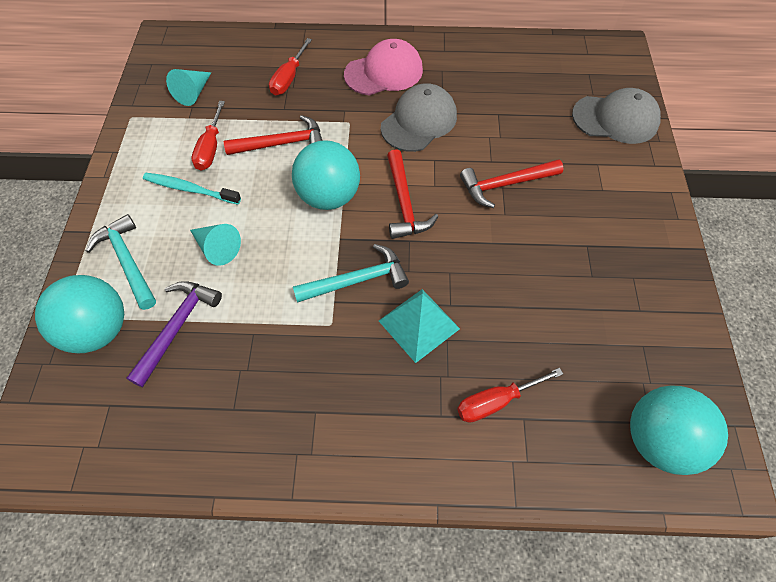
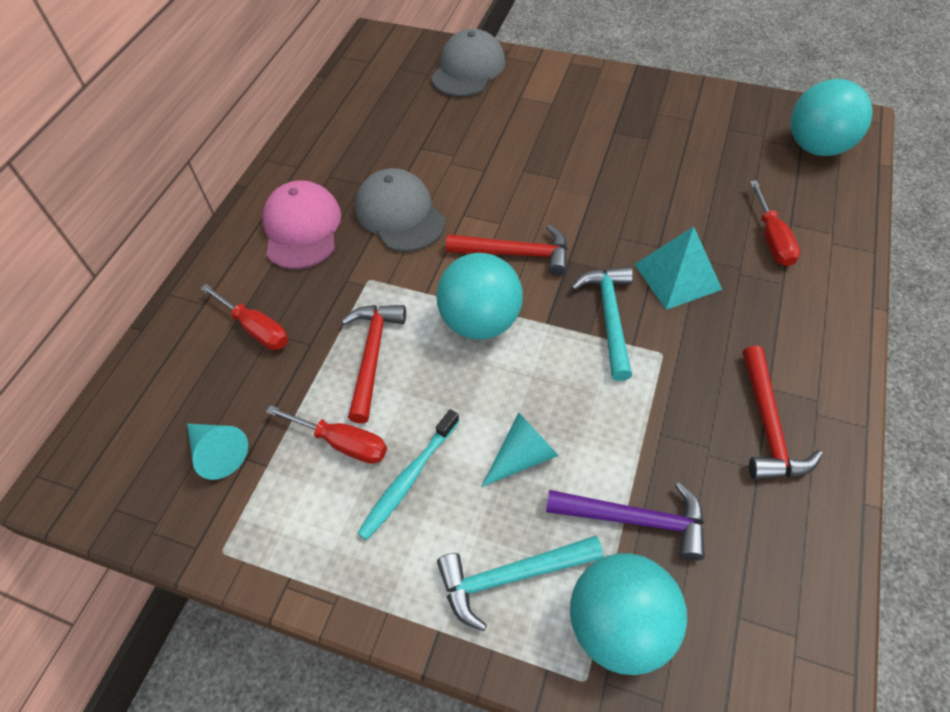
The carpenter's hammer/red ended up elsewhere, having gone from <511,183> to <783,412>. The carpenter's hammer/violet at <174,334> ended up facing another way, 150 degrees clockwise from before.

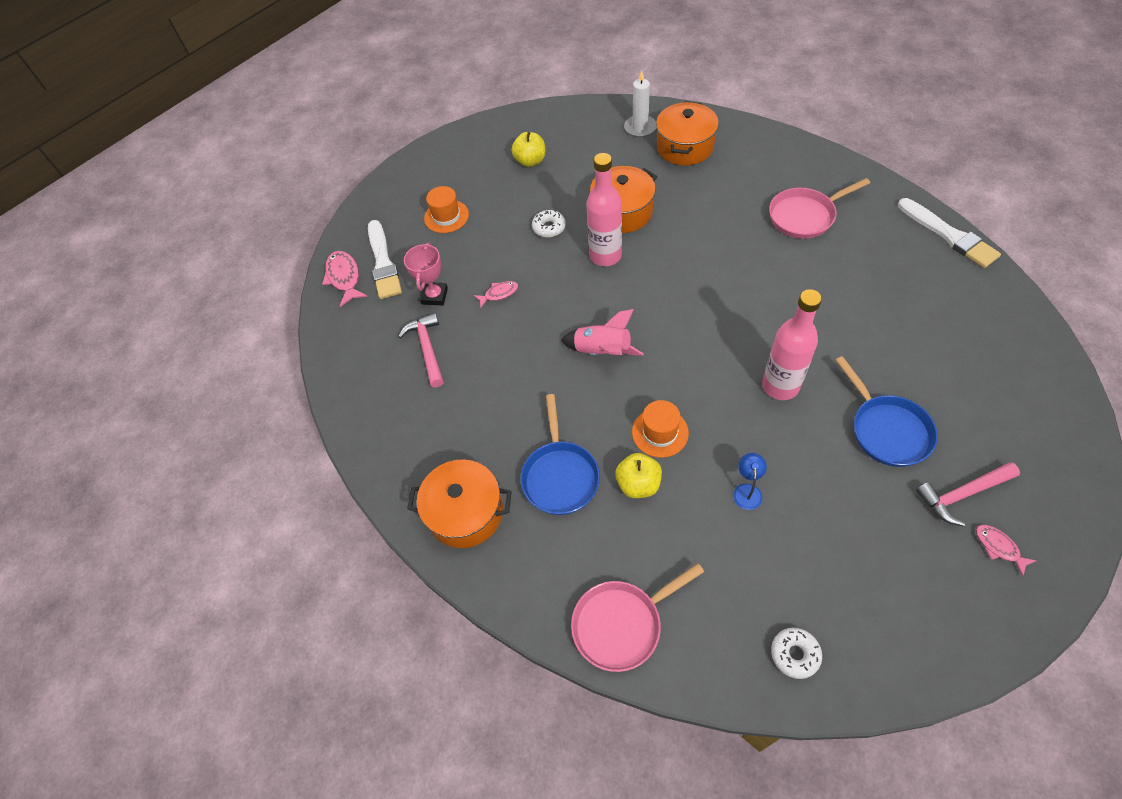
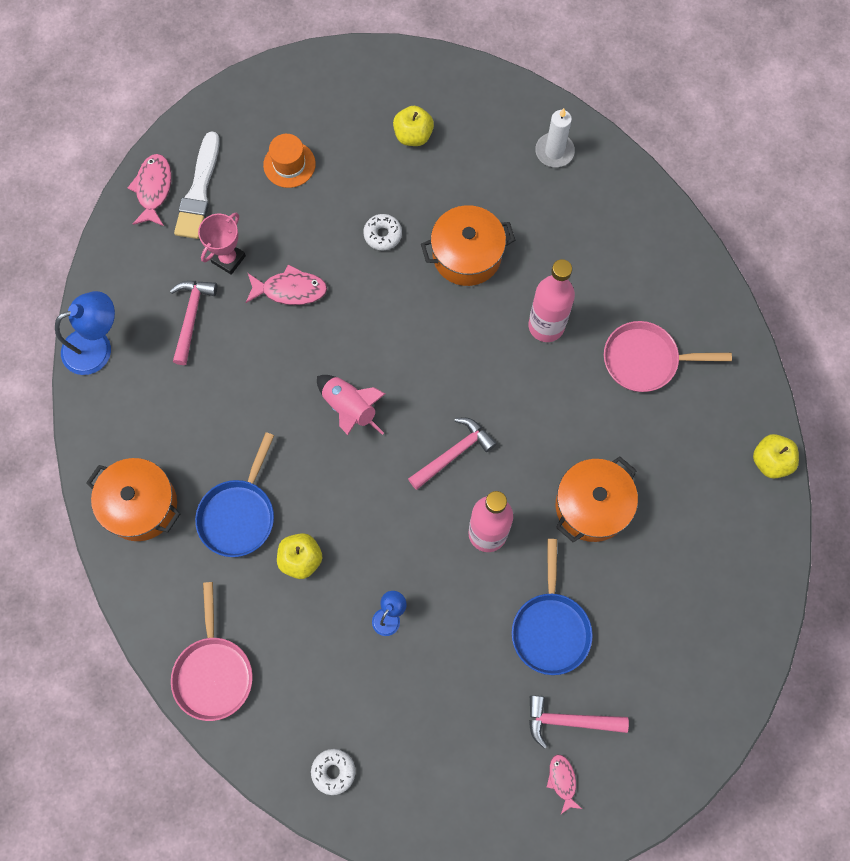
The second view lost the tall hat/orange at <660,429>. The second view gained the lamp/cobalt at <85,333>. The second view gained the carpenter's hammer/pink at <452,454>. The drink bottle/pink ended up elsewhere, having gone from <604,209> to <551,300>. The pot/orange ended up elsewhere, having gone from <687,133> to <597,499>. Where the brush/pure white stood at <949,233>, the apple/yellow came to stand at <776,456>. The frying pan/pink at <637,617> ended up facing another way, 90 degrees counterclockwise from before. The size of the toy fish/pink at <496,294> changed by a factor of 1.63.

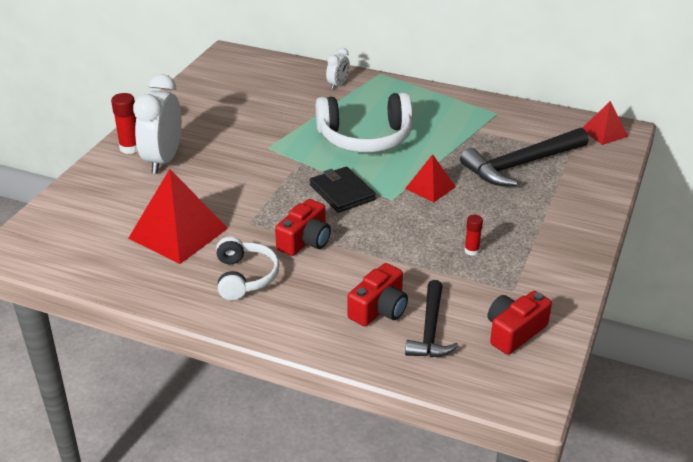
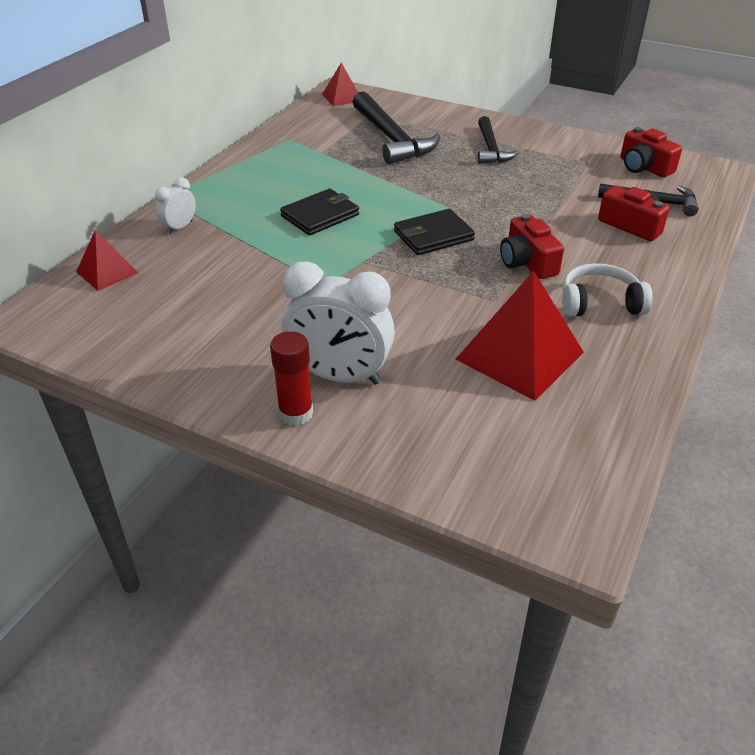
The second view lost the stick of glue/red at <474,235>. The second view gained the carpenter's hammer/black at <498,140>. The pyramid/red ended up elsewhere, having gone from <430,178> to <107,260>. Where the headphones/pure white stood at <364,122>, the wallet/black came to stand at <319,212>. The compact camera/red at <303,227> ended up facing another way, 150 degrees counterclockwise from before. The alarm clock/pure white at <338,68> ended up facing another way, 90 degrees counterclockwise from before.

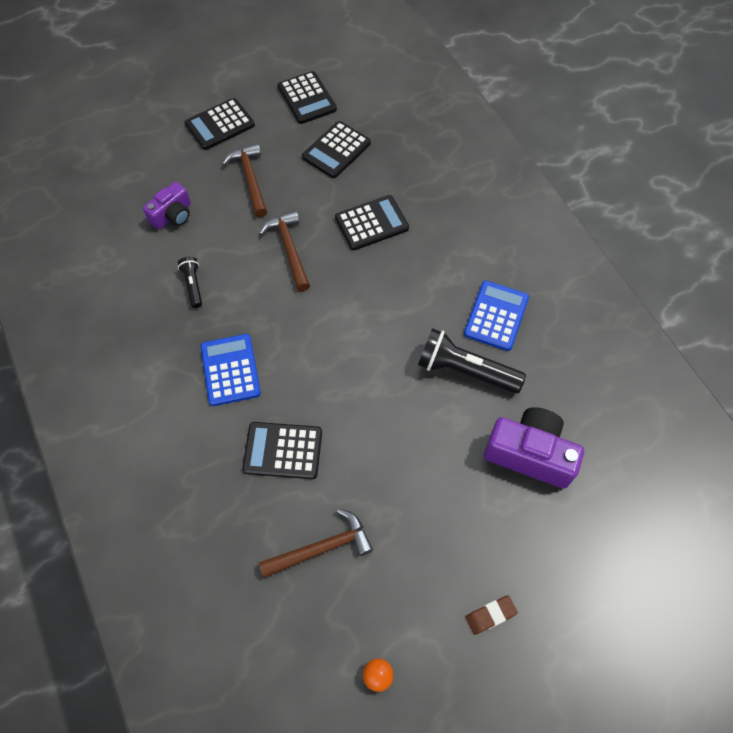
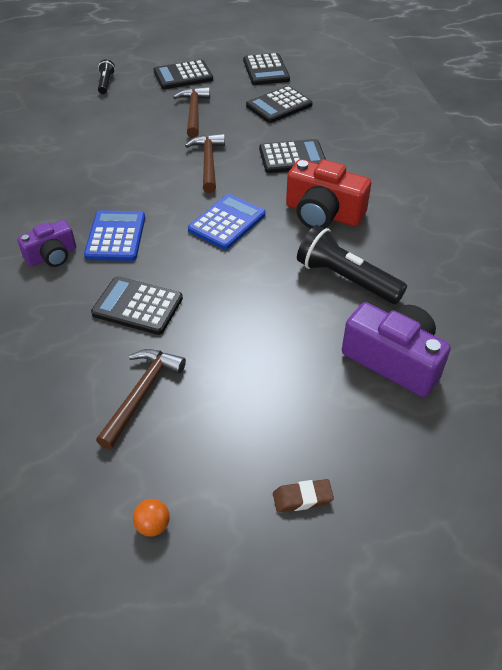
The second view gained the compact camera/red at <328,194>. The compact camera/violet ended up elsewhere, having gone from <167,205> to <46,243>. The flashlight/black ended up elsewhere, having gone from <190,282> to <106,76>. The adding machine/cobalt ended up elsewhere, having gone from <496,316> to <226,222>. The carpenter's hammer/russet at <316,543> ended up facing another way, 60 degrees counterclockwise from before.

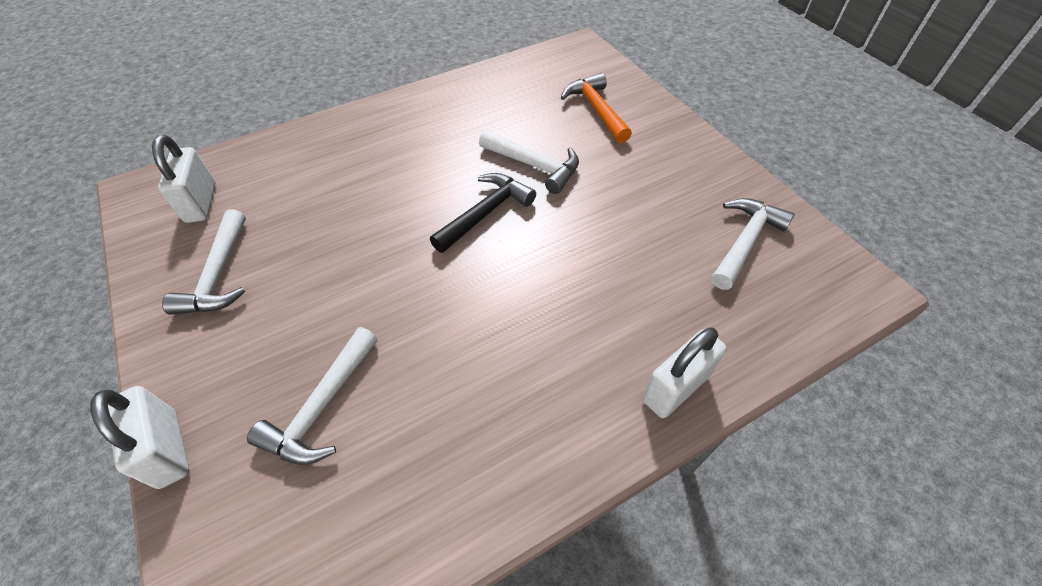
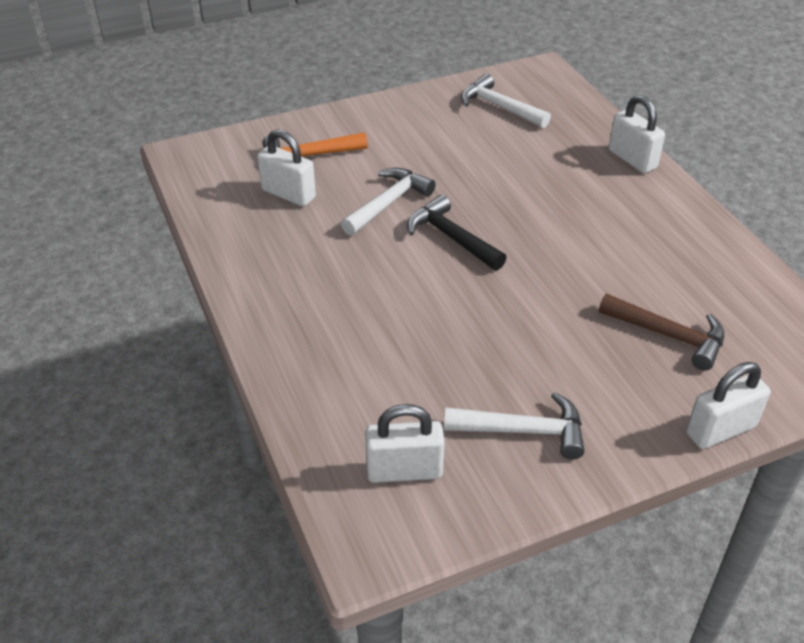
The second view gained the padlock/pure white at <286,168>. What was the carpenter's hammer/pure white at <312,396> turned into the carpenter's hammer/russet at <662,332>.

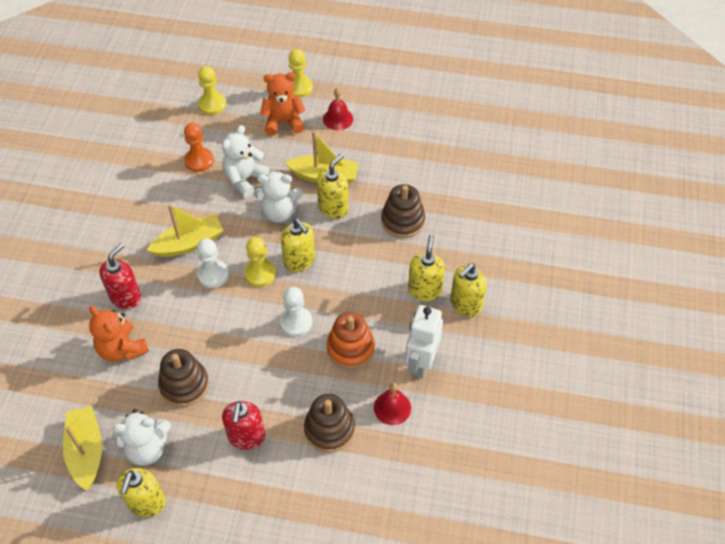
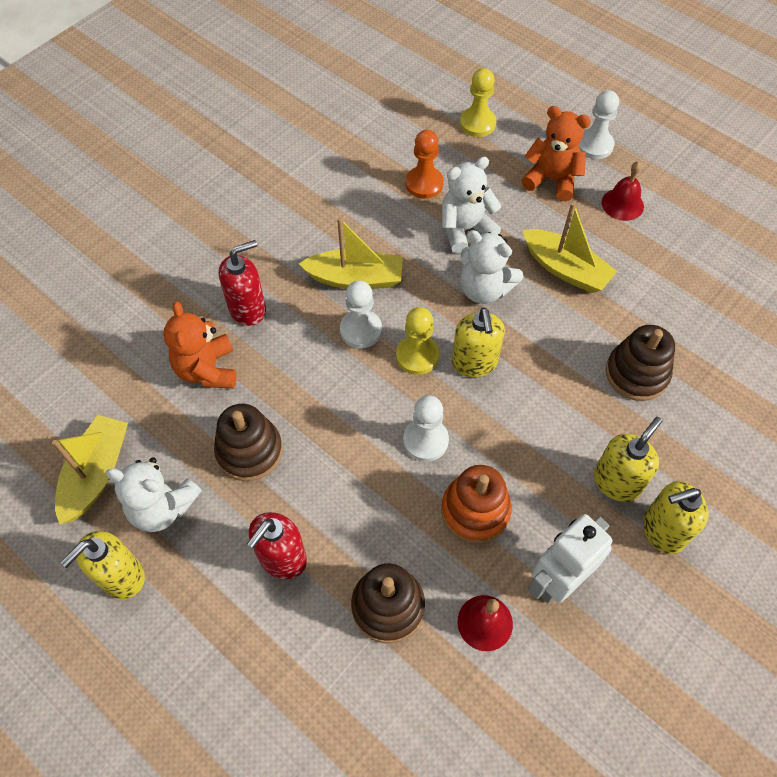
The second view lost the soap dispenser/yellow at <332,186>. What was the chess pawn/yellow at <301,73> turned into the chess pawn/pure white at <599,124>.

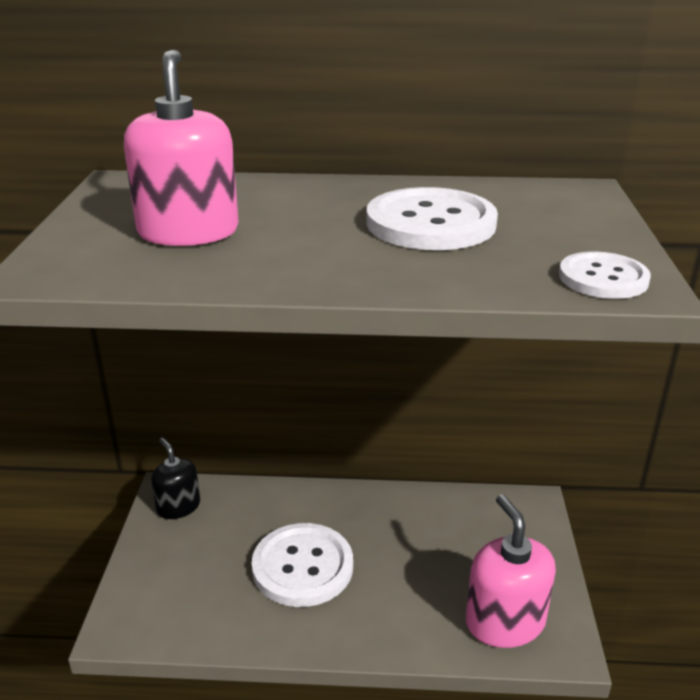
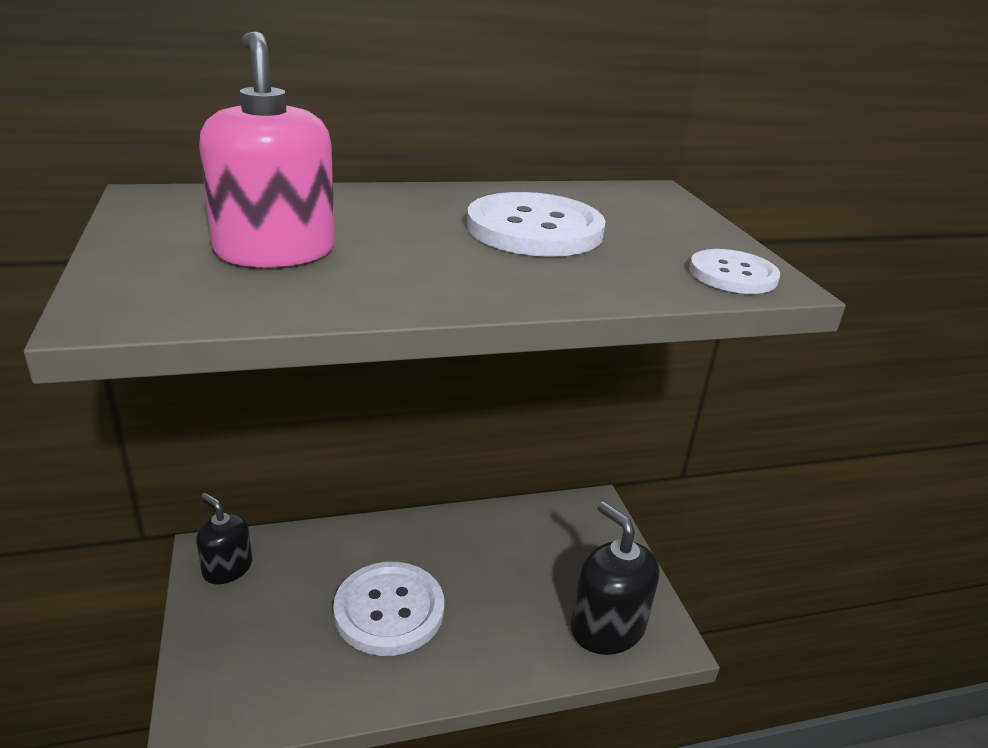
What was the soap dispenser/pink at <511,571> turned into the soap dispenser/black at <615,578>.

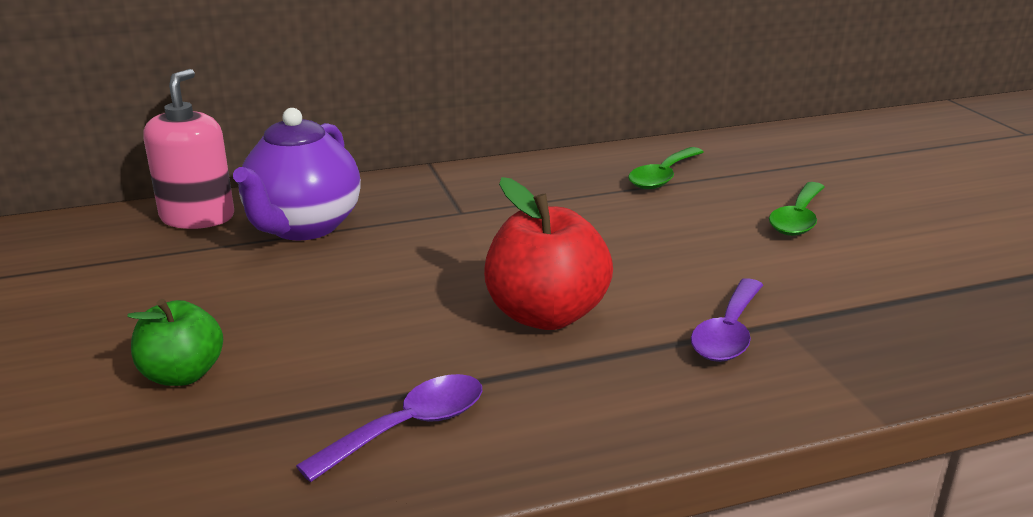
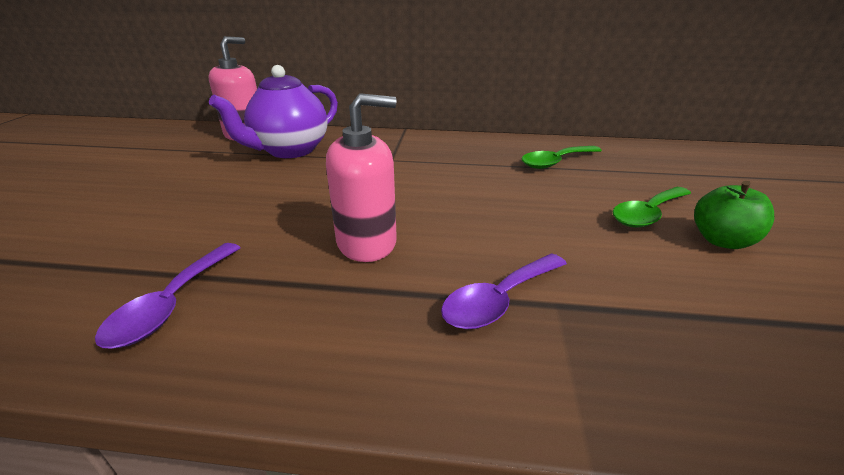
The apple/leaf-green ended up elsewhere, having gone from <175,342> to <734,215>. Where the apple/red stood at <548,253>, the soap dispenser/pink came to stand at <361,177>. The spoon/violet at <389,428> ended up facing another way, 120 degrees clockwise from before.

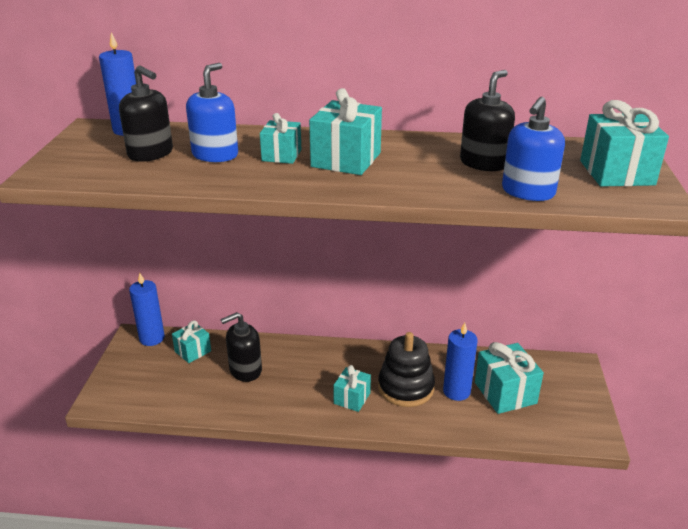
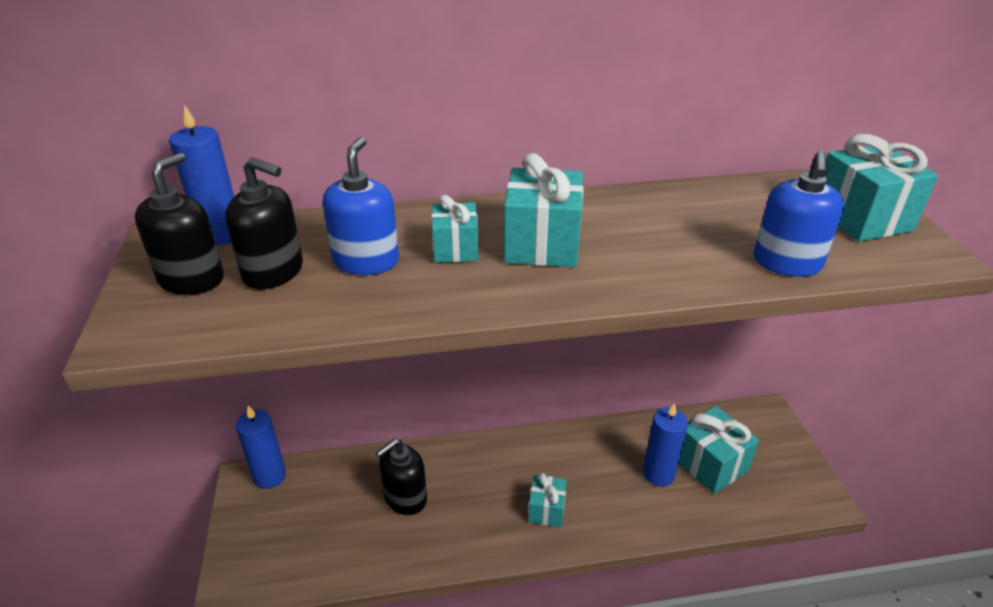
The second view lost the gift/teal at <191,341>. The second view lost the ring stacker/black at <406,369>. The soap dispenser/black ended up elsewhere, having gone from <487,120> to <179,224>.

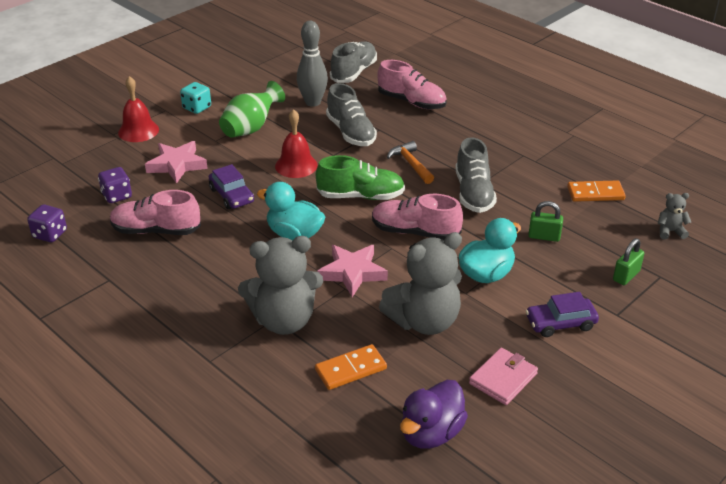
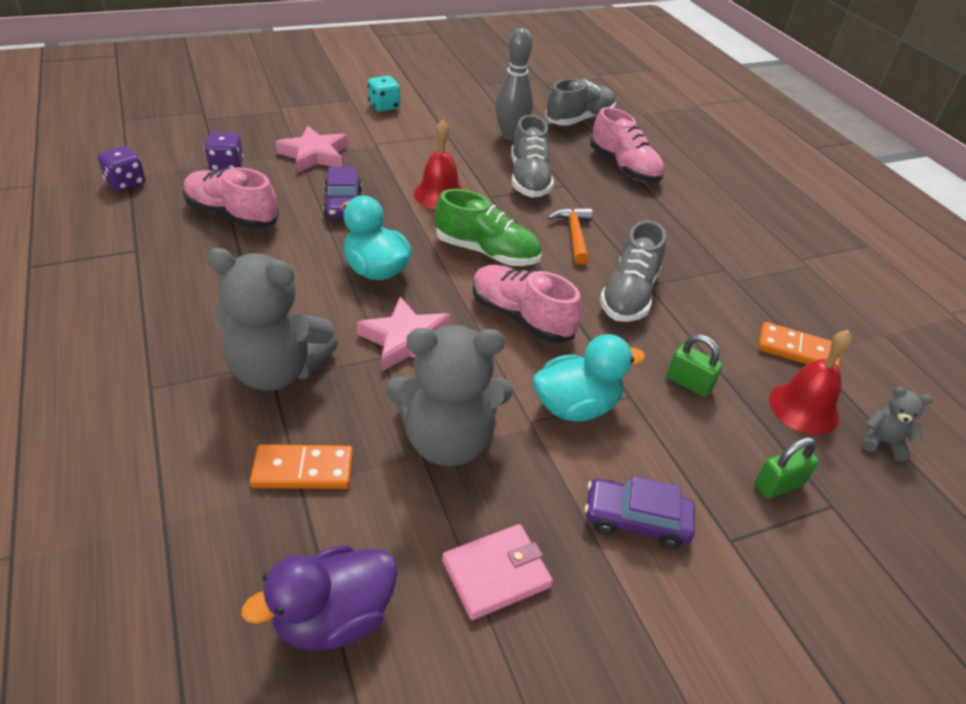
The second view lost the flower vase/leaf-green at <252,109>. The hand bell/red ended up elsewhere, having gone from <138,109> to <810,382>.

